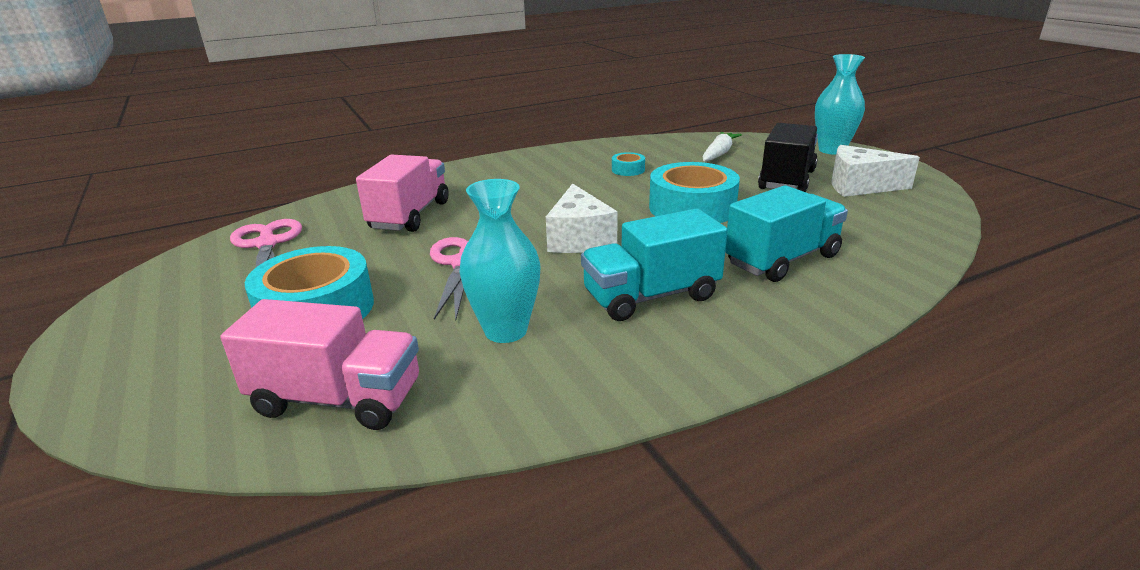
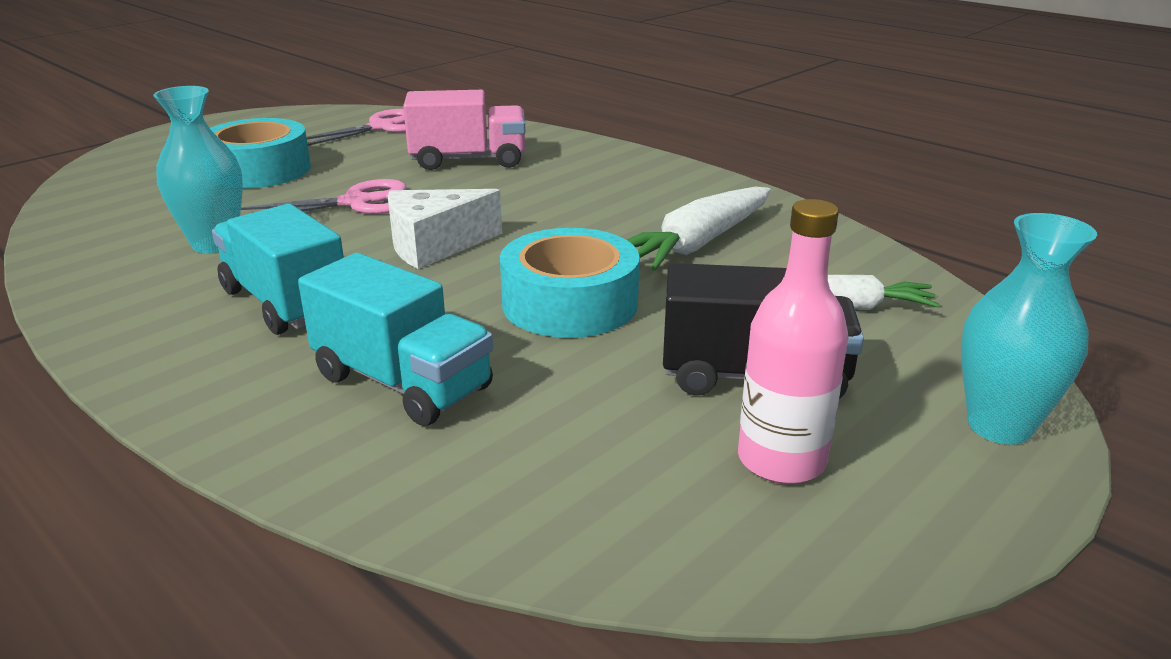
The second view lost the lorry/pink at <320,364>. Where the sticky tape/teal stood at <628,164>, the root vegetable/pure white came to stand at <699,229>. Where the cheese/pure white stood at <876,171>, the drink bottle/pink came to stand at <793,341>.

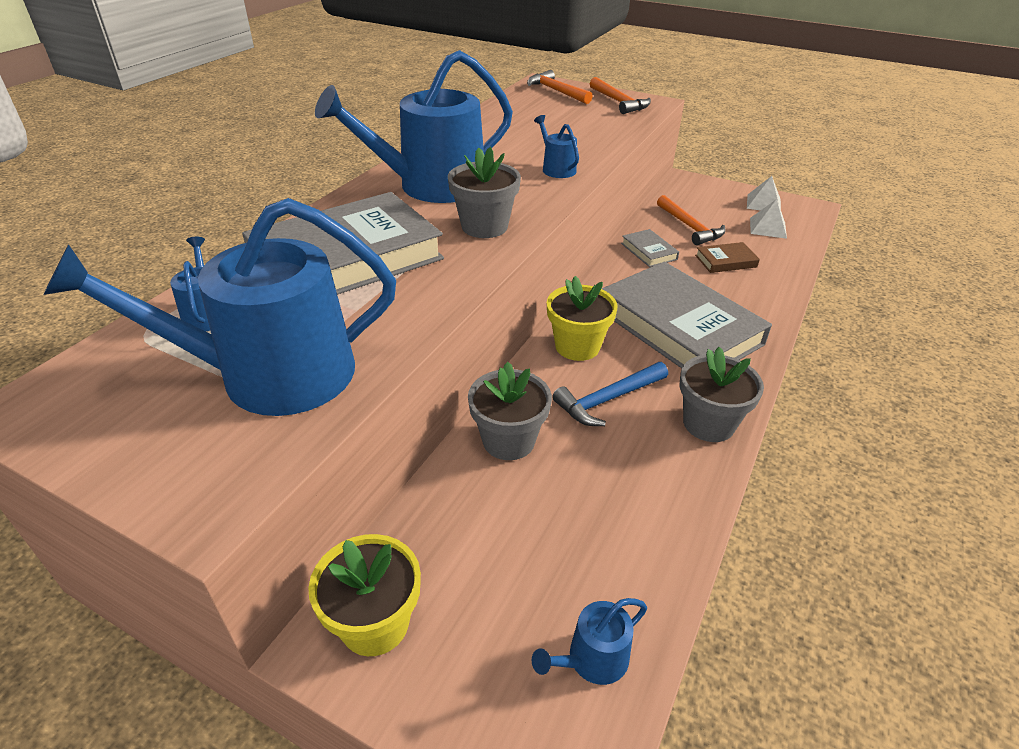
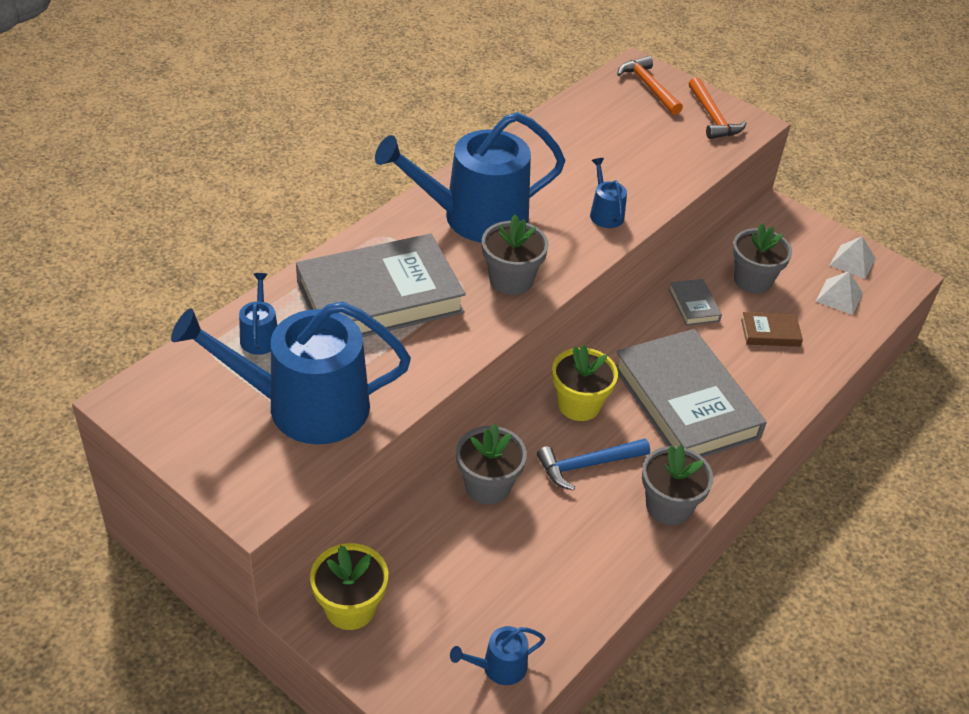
Where the carpenter's hammer/orange stood at <691,220>, the plant pot/ash-grey came to stand at <762,258>.

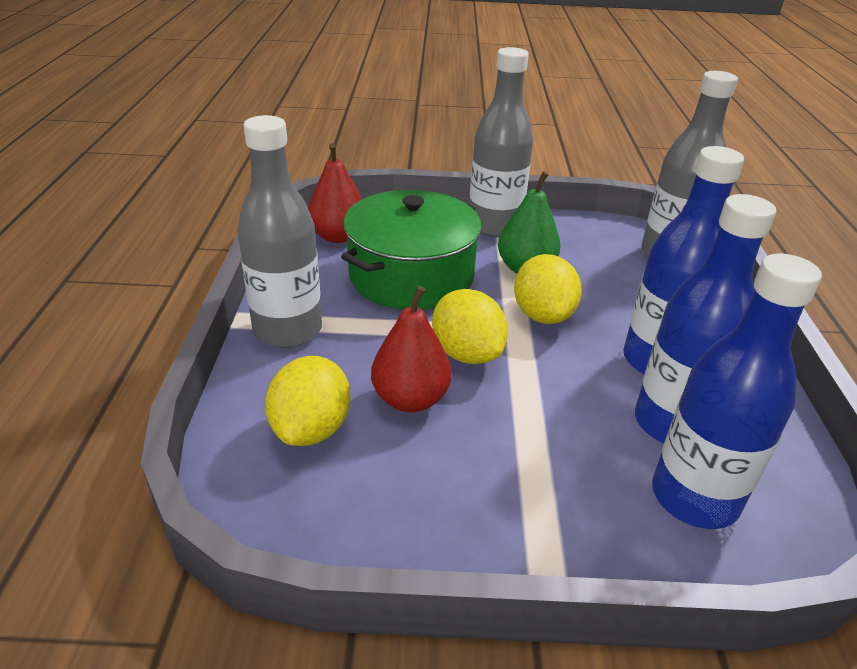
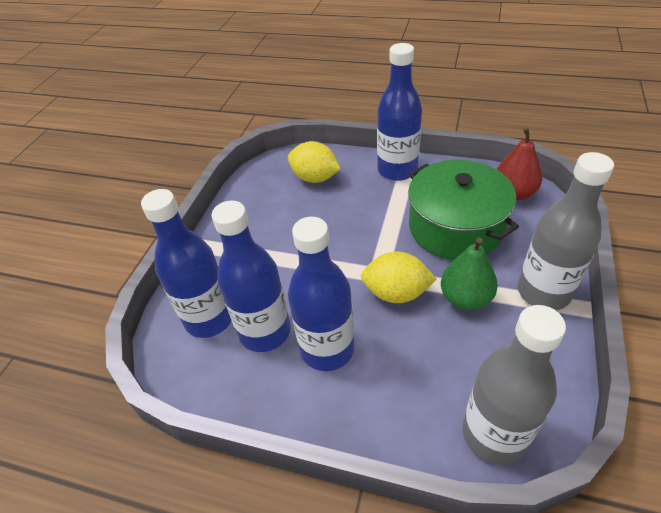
The second view lost the toy pear/red at <411,349>. The second view lost the toy lemon/yellow at <470,326>. What was the drink bottle/ash-grey at <279,231> turned into the drink bottle/cobalt at <399,112>.

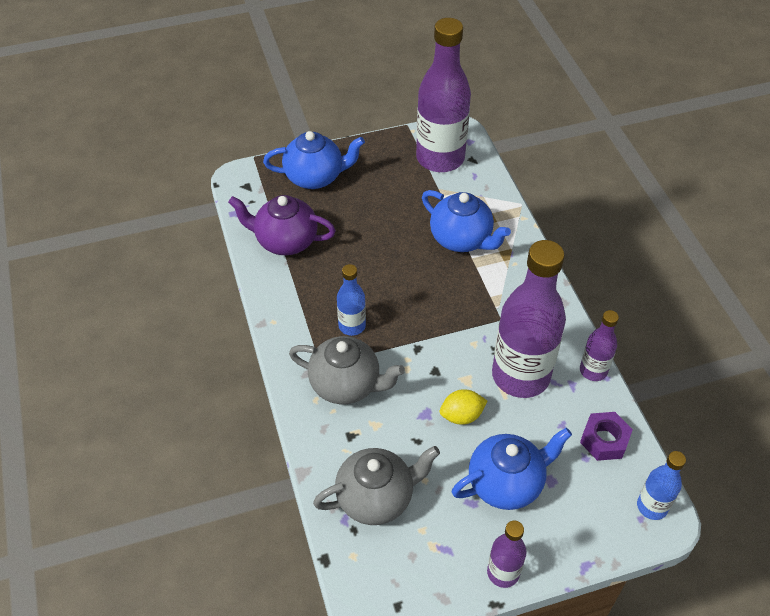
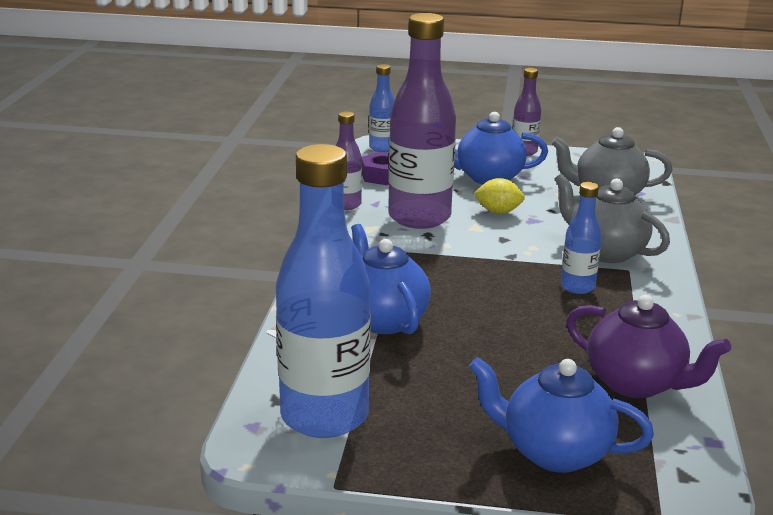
What was the drink bottle/violet at <443,95> turned into the drink bottle/cobalt at <323,291>.

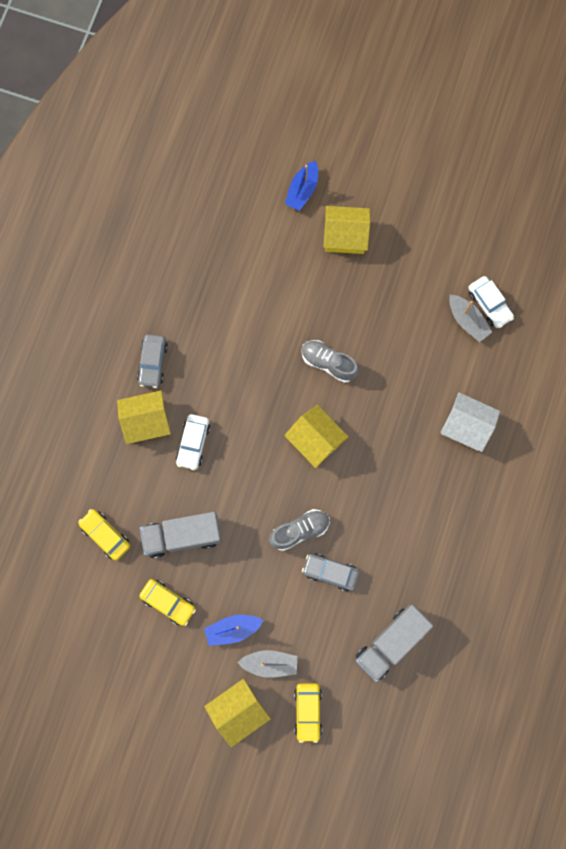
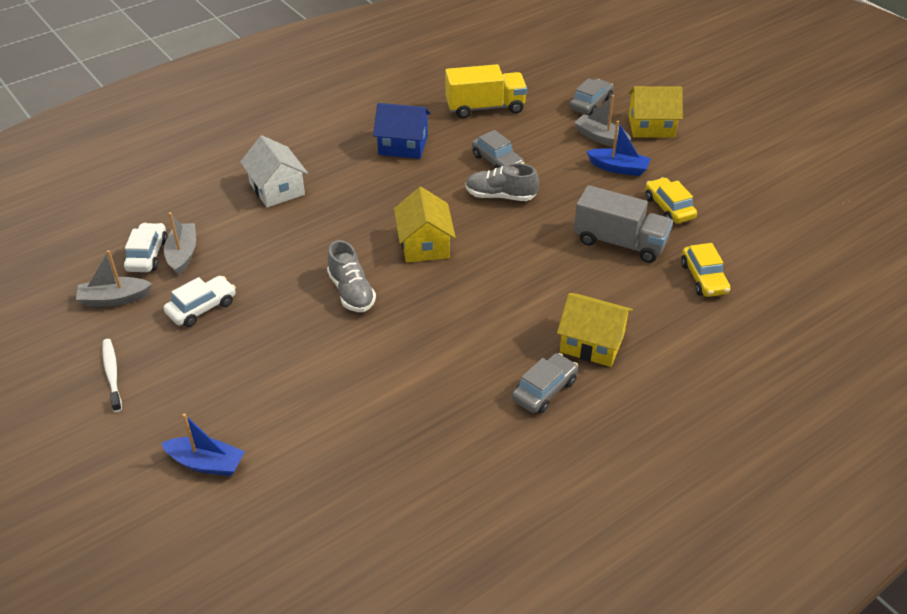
The second view lost the toy house/yellow at <347,230>. The second view gained the boat/ash-grey at <114,278>. The second view gained the dental brush/pure white at <112,375>. The second view gained the toy house/cobalt at <402,131>. The car/pure white ended up elsewhere, having gone from <193,442> to <199,301>. What was the car/yellow at <308,713> turned into the car/ash-grey at <591,96>. What was the lorry/ash-grey at <394,643> turned into the lorry/yellow at <486,91>. The boat/cobalt at <301,186> ended up facing another way, 45 degrees clockwise from before.

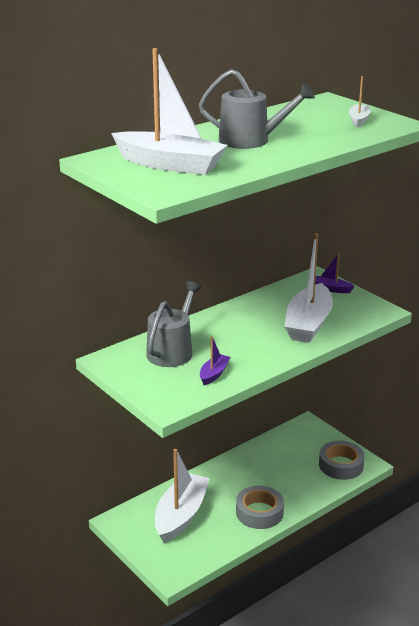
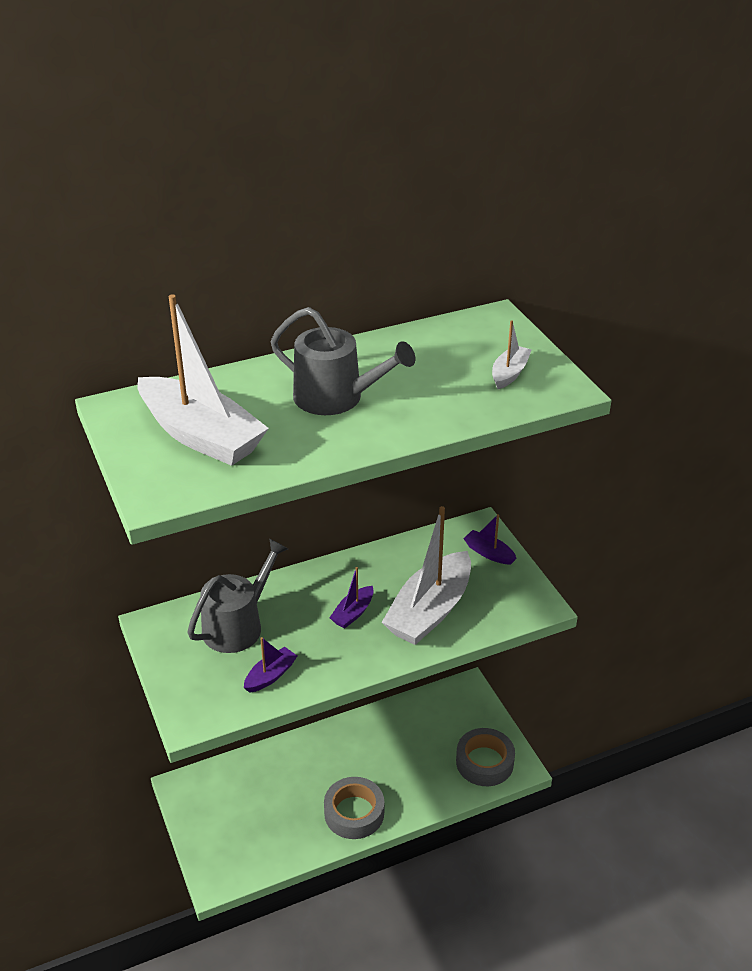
The second view lost the boat/pure white at <182,496>. The second view gained the boat/violet at <351,598>.

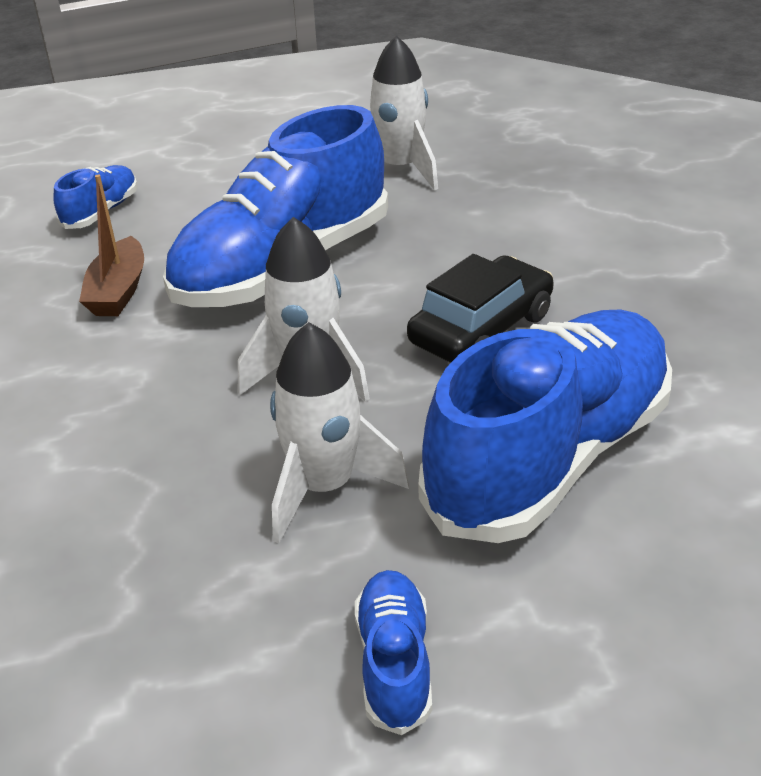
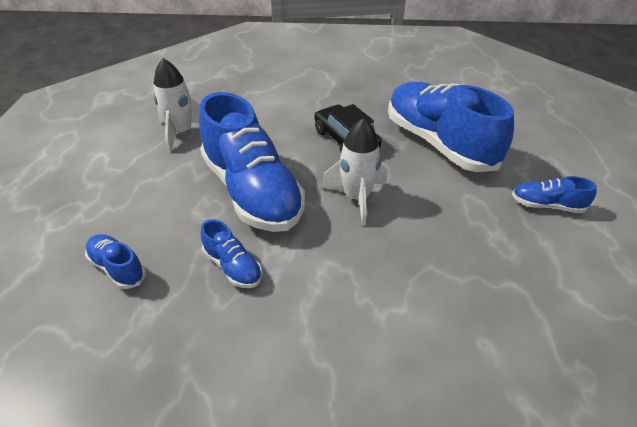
The second view lost the toy rocket/pure white at <339,432>. Where the boat/russet stood at <111,245>, the shoe/cobalt came to stand at <231,253>.

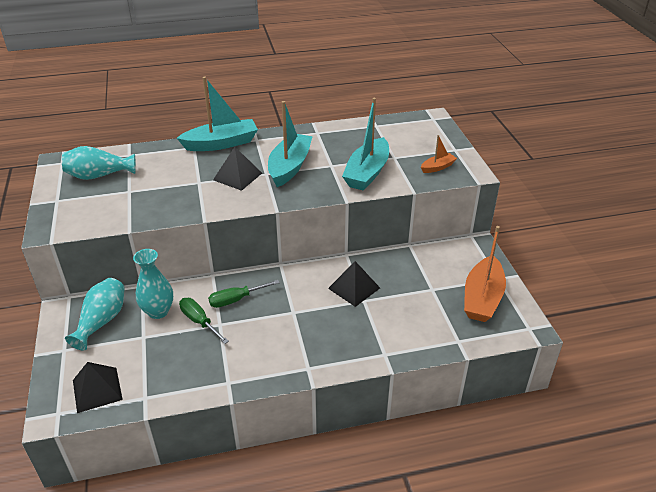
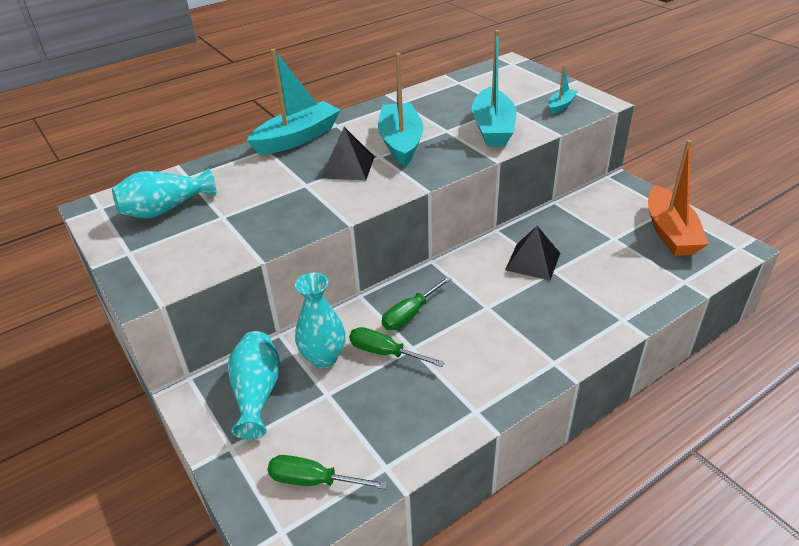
Where the pyramid/black stood at <98,387>, the flat screwdriver/leaf-green came to stand at <327,472>. What was the boat/orange at <439,154> turned into the boat/teal at <563,89>.

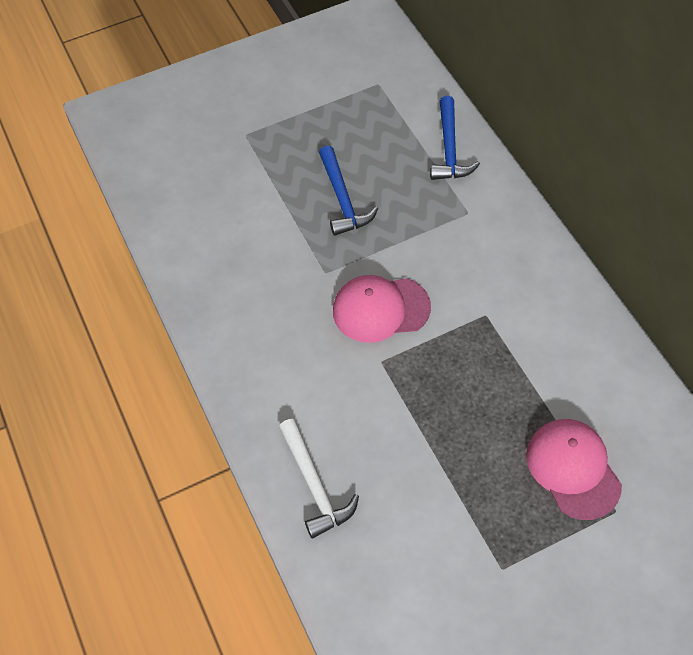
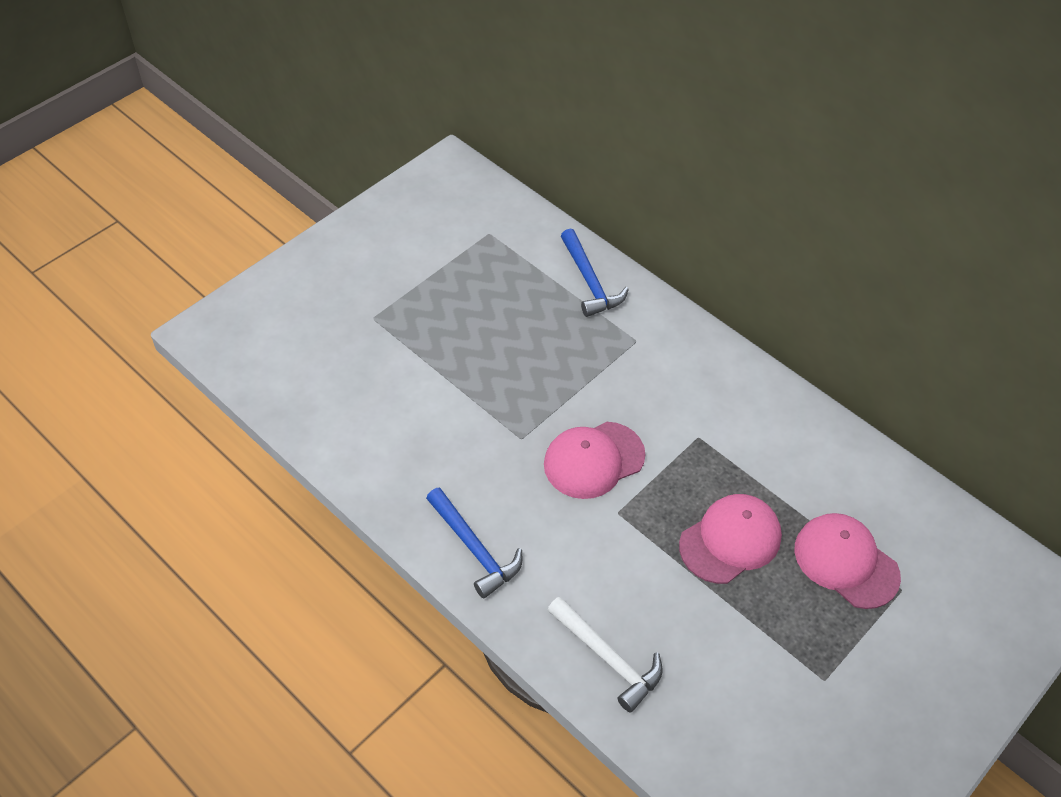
The second view gained the peaked cap/pink at <730,539>. The carpenter's hammer/cobalt ended up elsewhere, having gone from <348,191> to <474,543>.

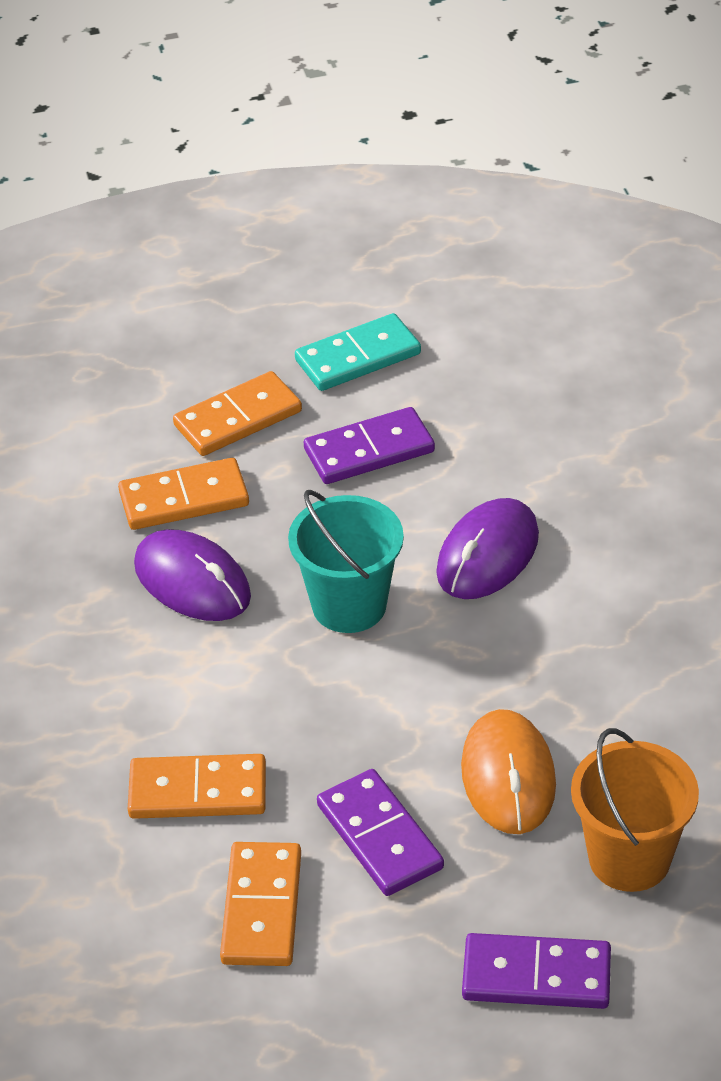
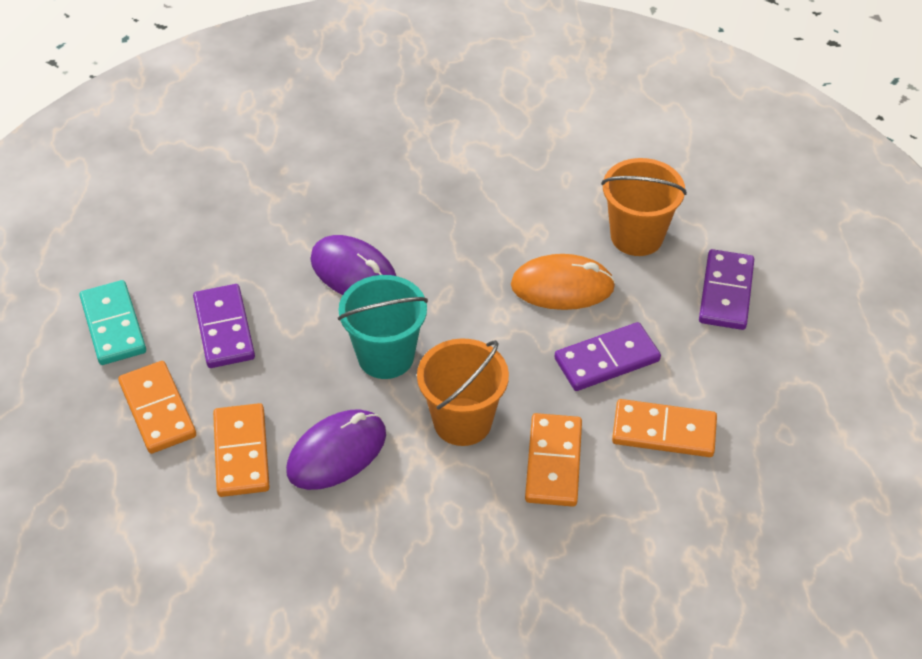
The second view gained the pail/orange at <463,392>.

